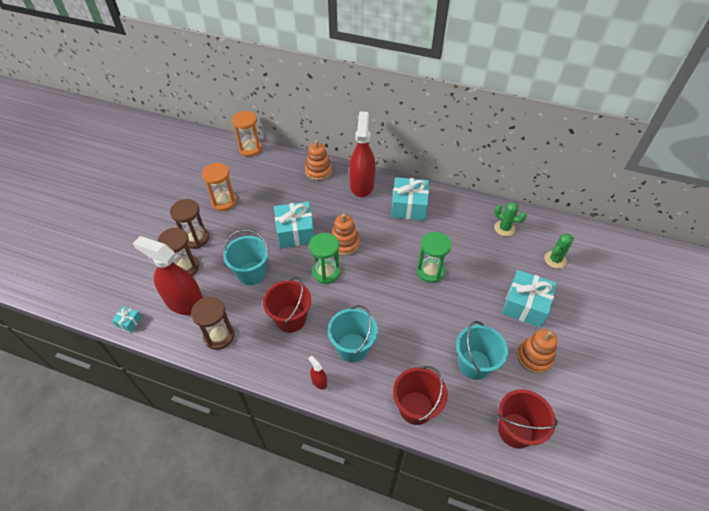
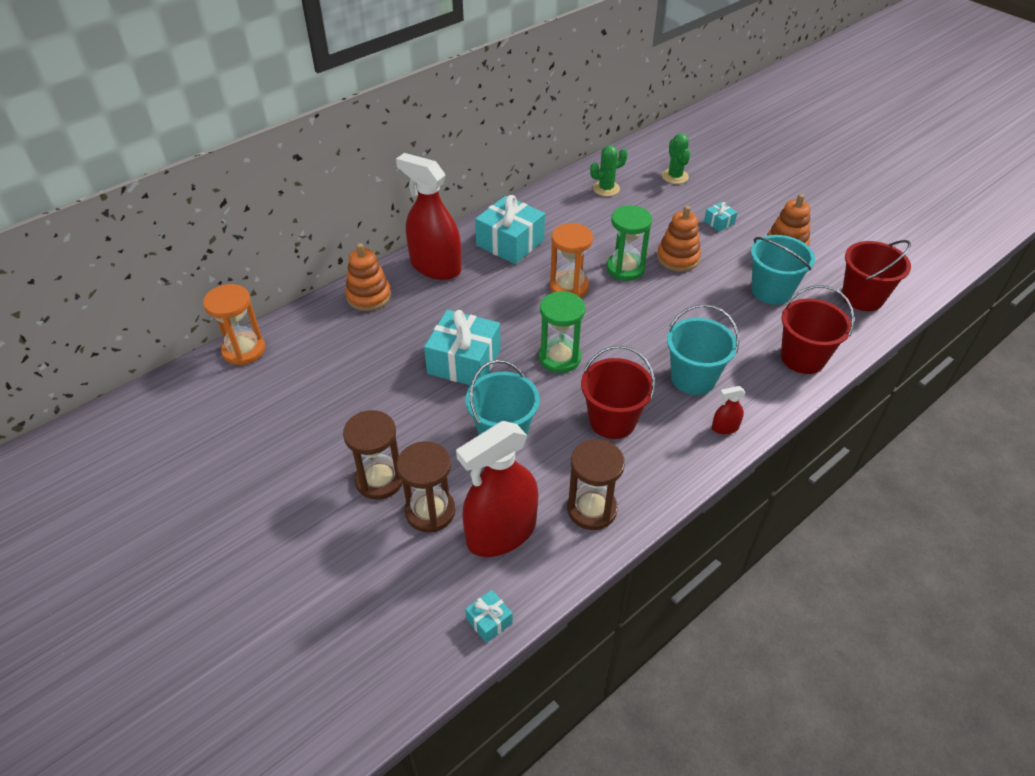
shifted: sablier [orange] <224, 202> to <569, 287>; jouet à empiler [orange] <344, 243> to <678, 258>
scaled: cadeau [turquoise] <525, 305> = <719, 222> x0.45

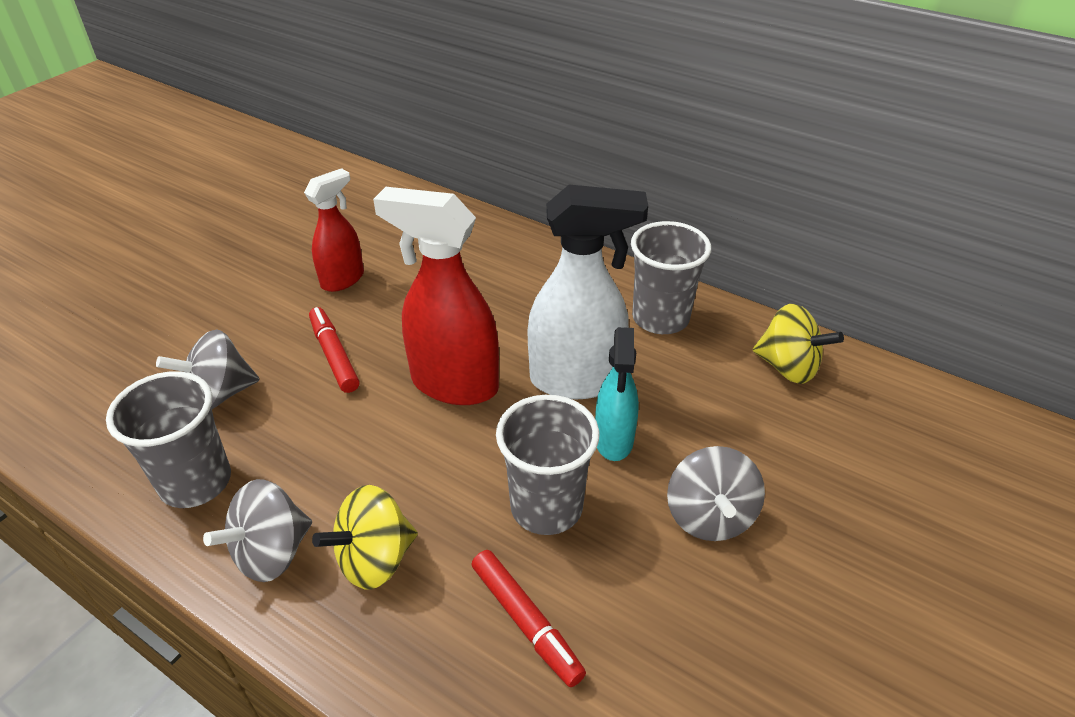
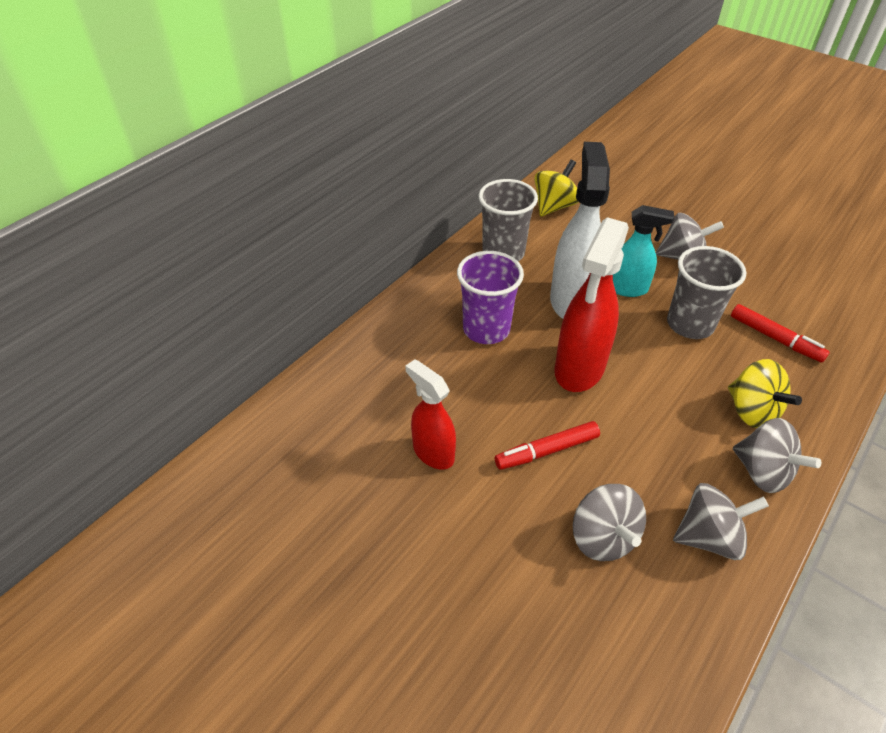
new: gobelet [violet] <486, 329>
swapped: gobelet [gris] <196, 482> to toupie [gris] <709, 537>
rotated: feutre [rouge] <526, 621> = <775, 338> 75 degrees clockwise

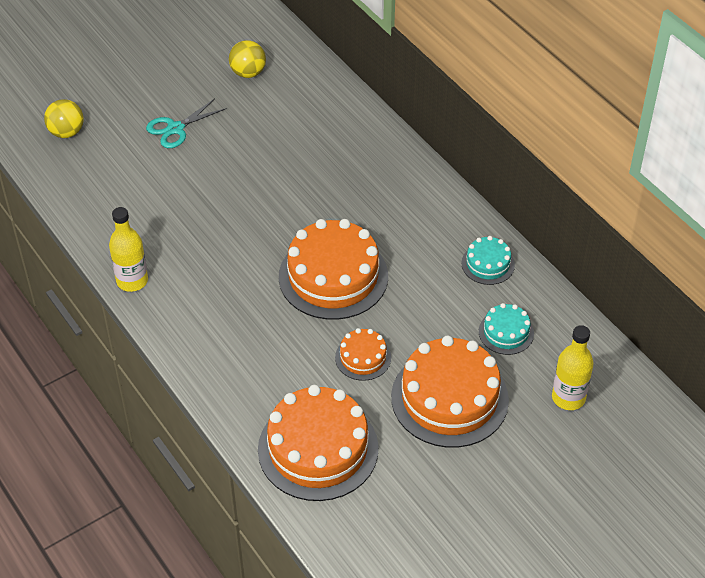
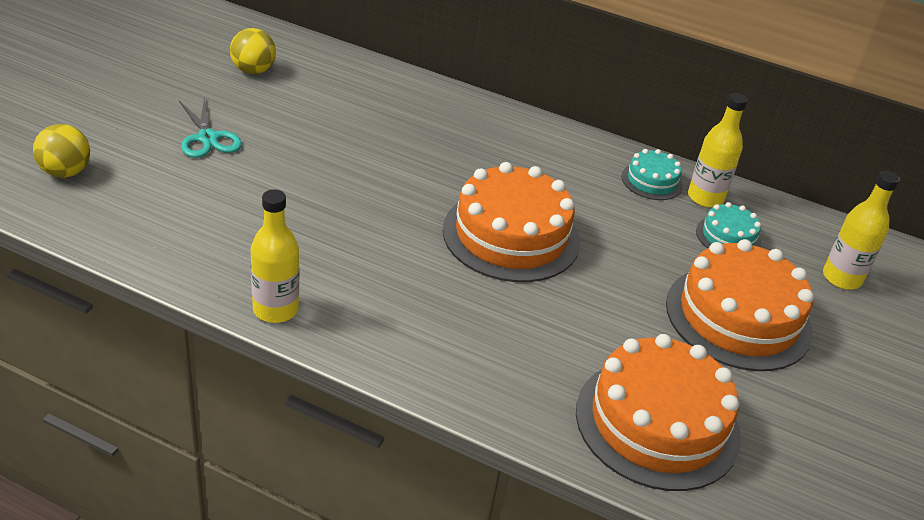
gone: gâteau [orange] <363, 357>
new: bouteille [jaune] <705, 198>
rotated: ciseaux [turquoise] <175, 128> = <207, 138> 45 degrees counterclockwise

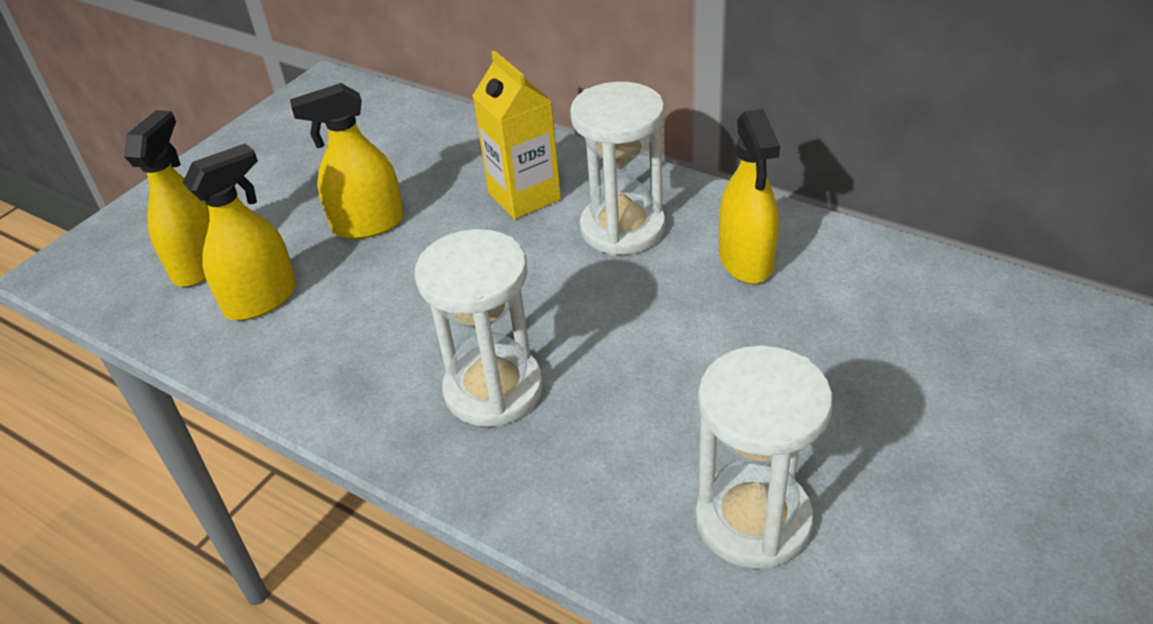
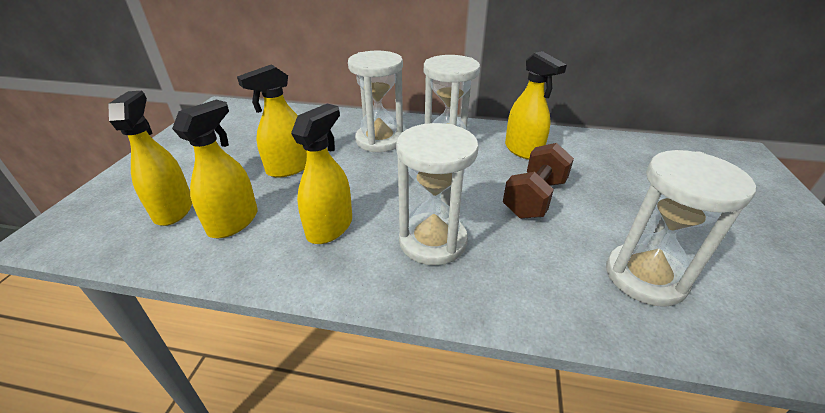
new: vaporisateur [jaune] <330, 227>; haltère [marron] <534, 198>
swapped: brique de lait [jaune] <524, 196> to sablier [blanc] <379, 140>

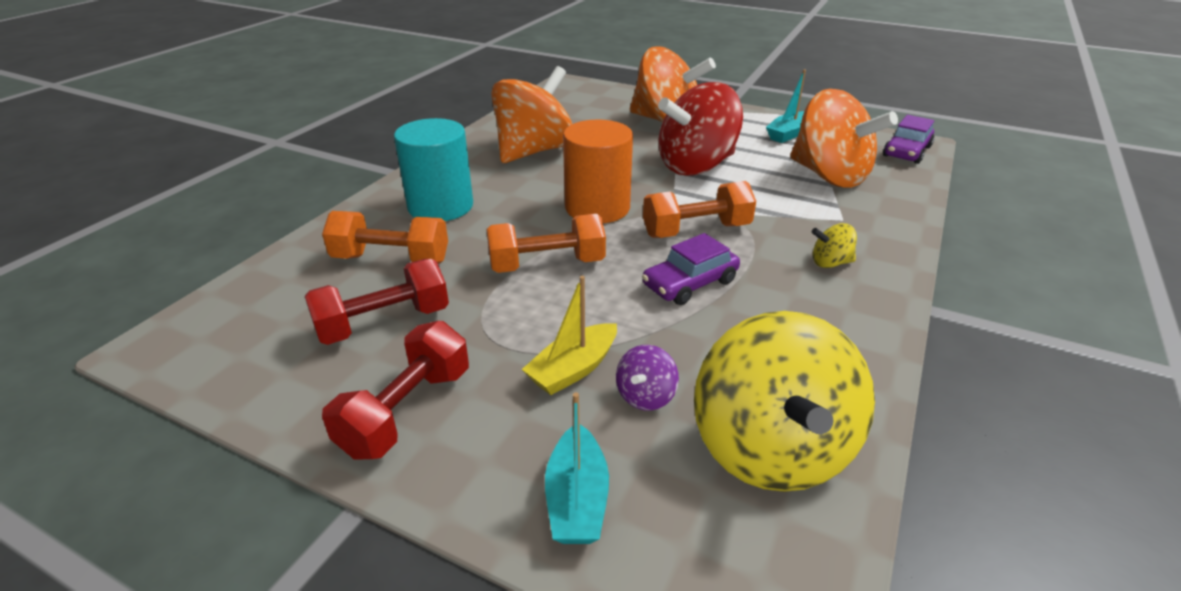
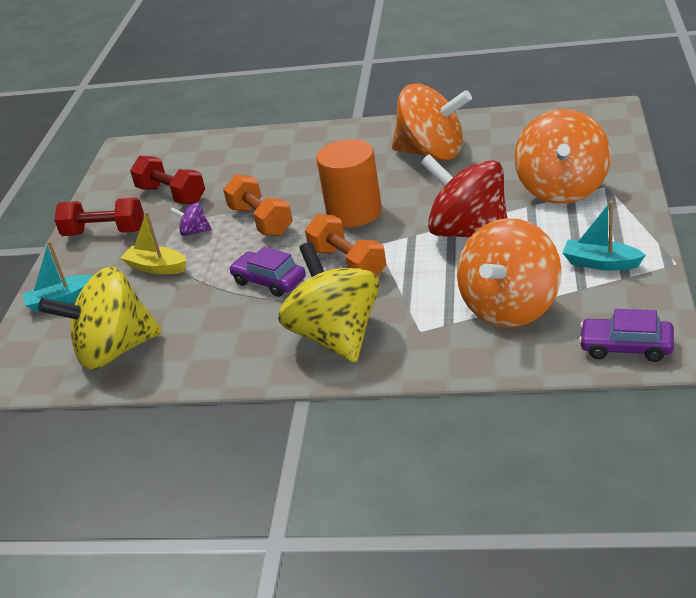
gone: haltère [orange] <391, 259>; cylindre [turquoise] <440, 206>
shifted: toupie [violet] <645, 396> to <194, 232>
scaled: toupie [jaune] <830, 263> = <336, 336> x2.42

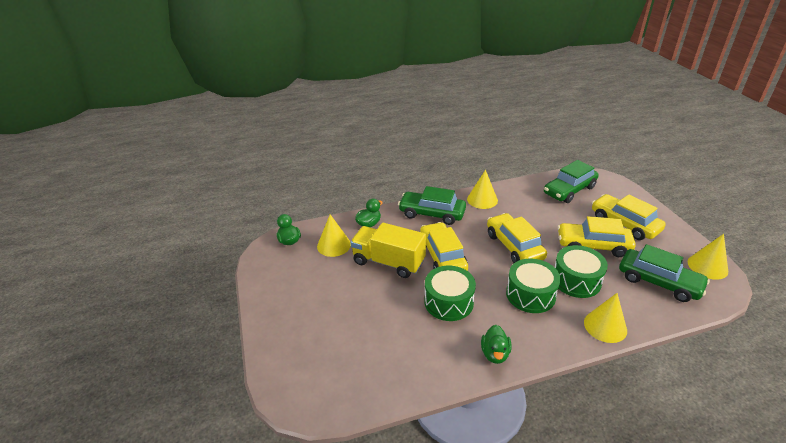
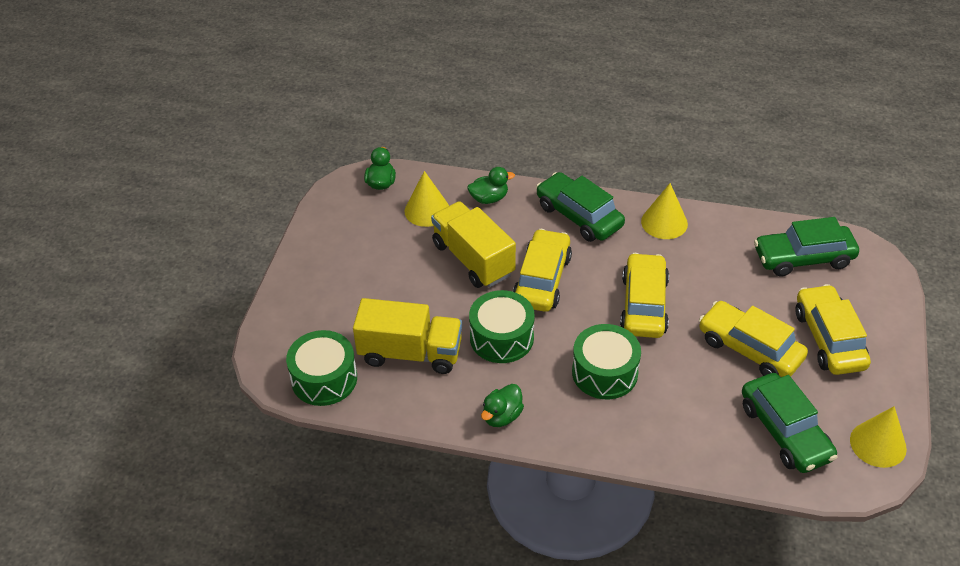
gone: cône [jaune] <605, 326>
new: camion [jaune] <410, 353>
shifted: tambour [vert] <576, 280> to <324, 379>

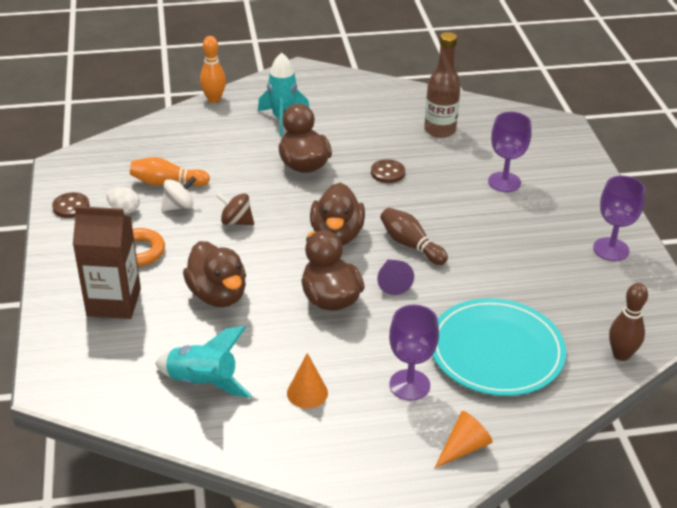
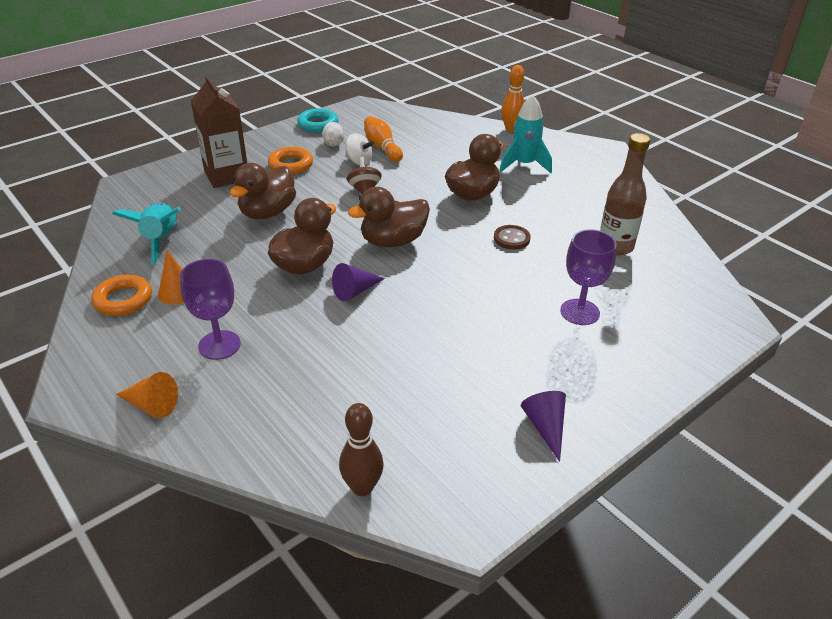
gone: quille [marron] <411, 245>; assiette [turquoise] <496, 351>
new: anneau [orange] <123, 300>
swapped: bouton [marron] <71, 207> to anneau [turquoise] <318, 124>; verre à pied [violet] <611, 249> to cône [violet] <545, 427>

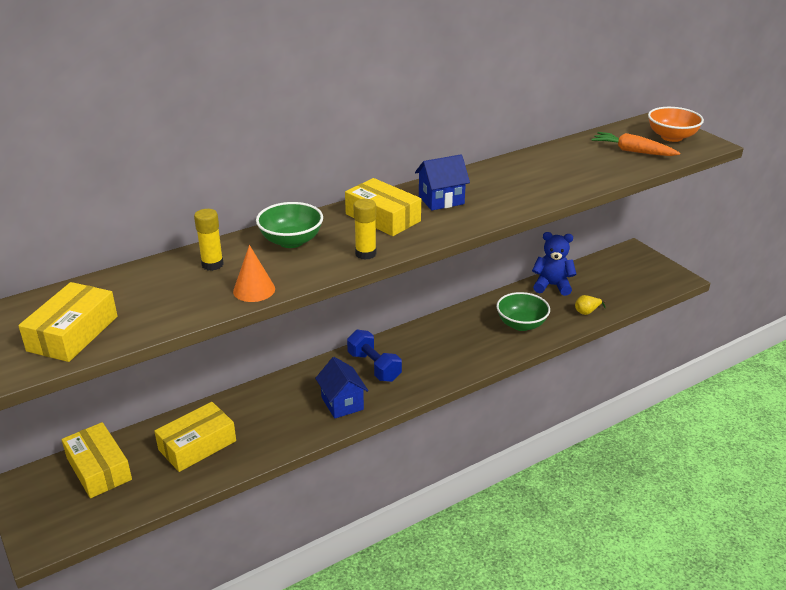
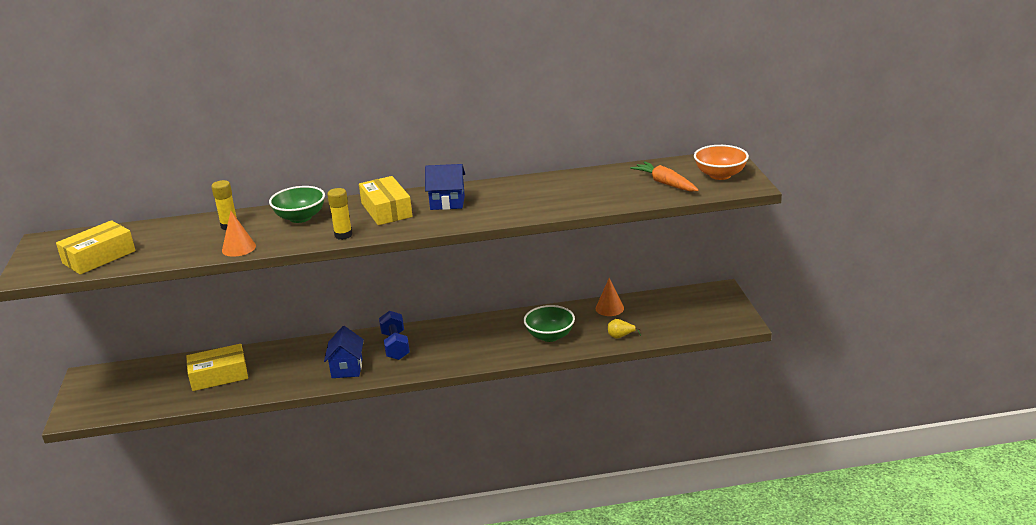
gone: boîte [jaune] <99, 469>
swapped: ours en peluche [bleu] <552, 286> to cône [orange] <609, 308>

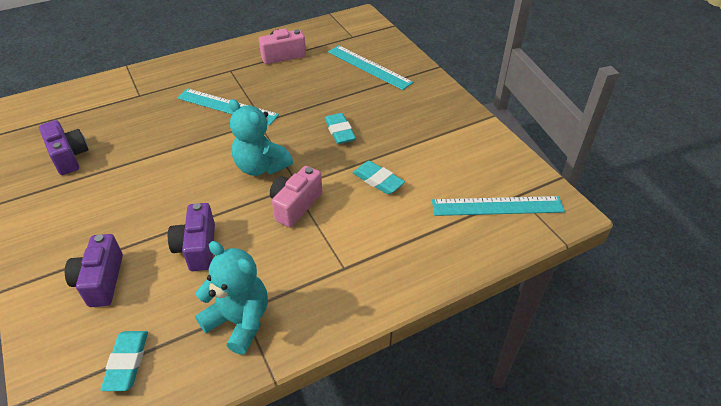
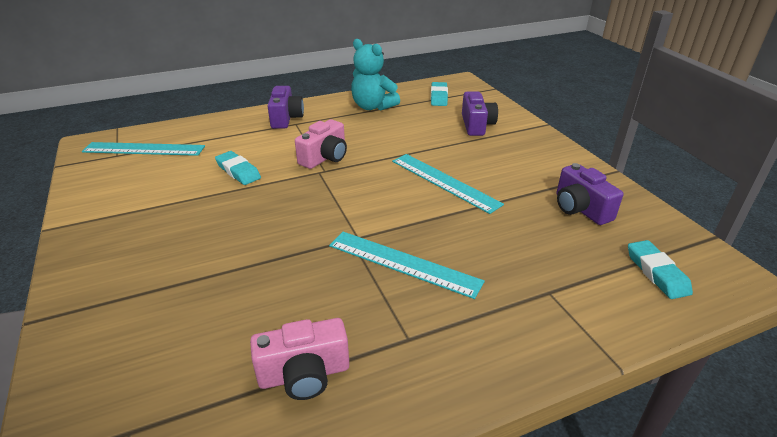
gone: ours en peluche [turquoise] <261, 167>
shifted: appareil photo [violet] <197, 247> to <286, 118>; gomme [turquoise] <340, 131> to <656, 273>; règle [turquoise] <369, 67> to <444, 182>

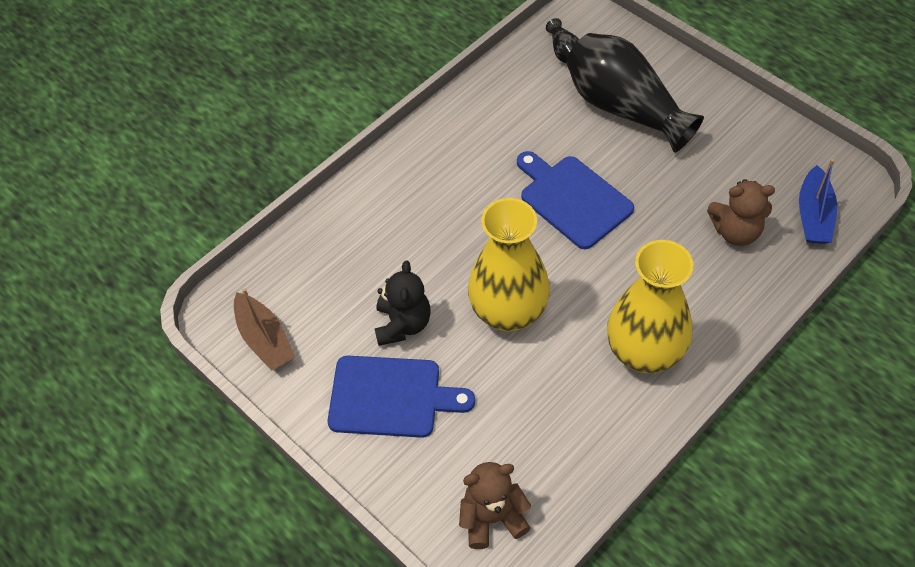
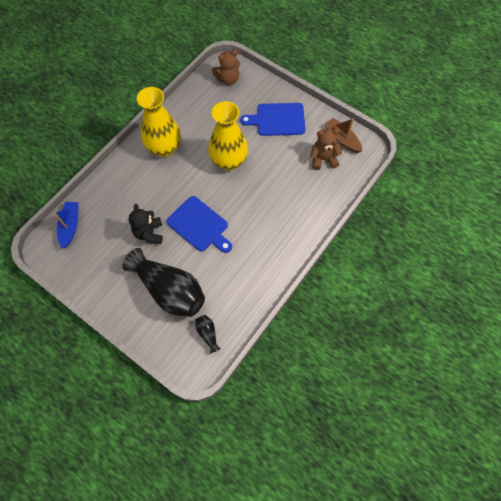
shifted: ours en peluche [noir] <403, 324> to <149, 233>; ours en peluche [marron] <736, 231> to <323, 159>

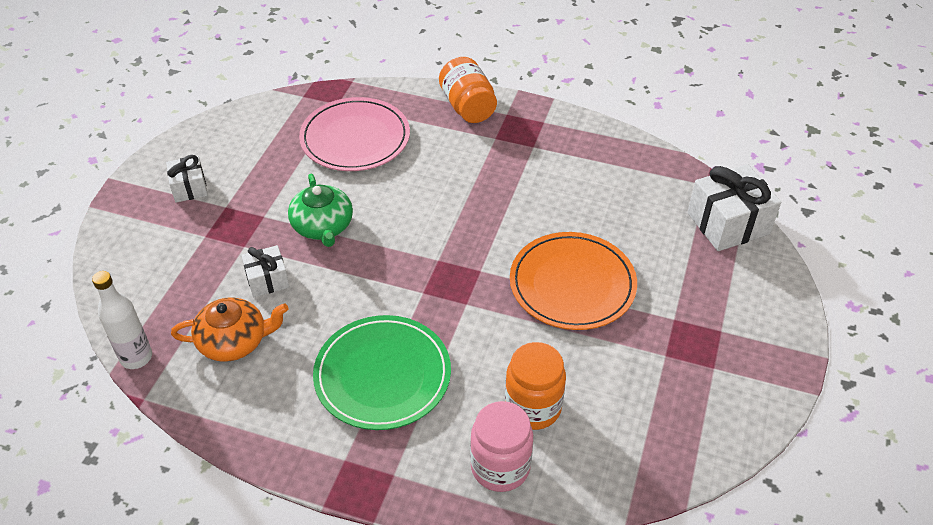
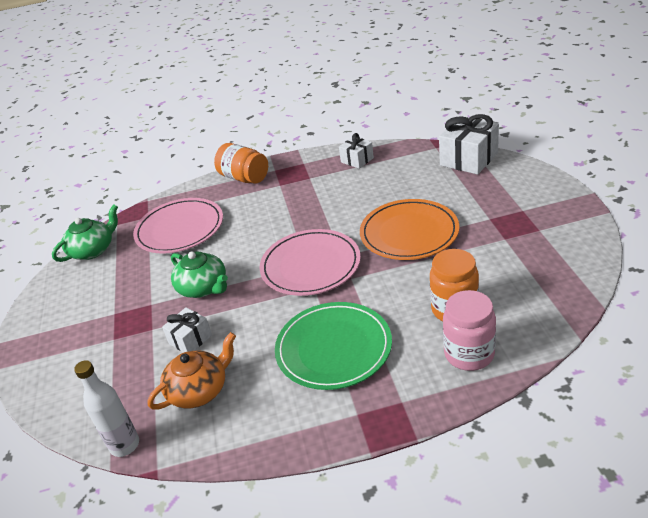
new: théière [vert] <93, 250>; assiette [rose] <310, 266>
shifted: cadeau [blanc] <189, 188> to <357, 160>

